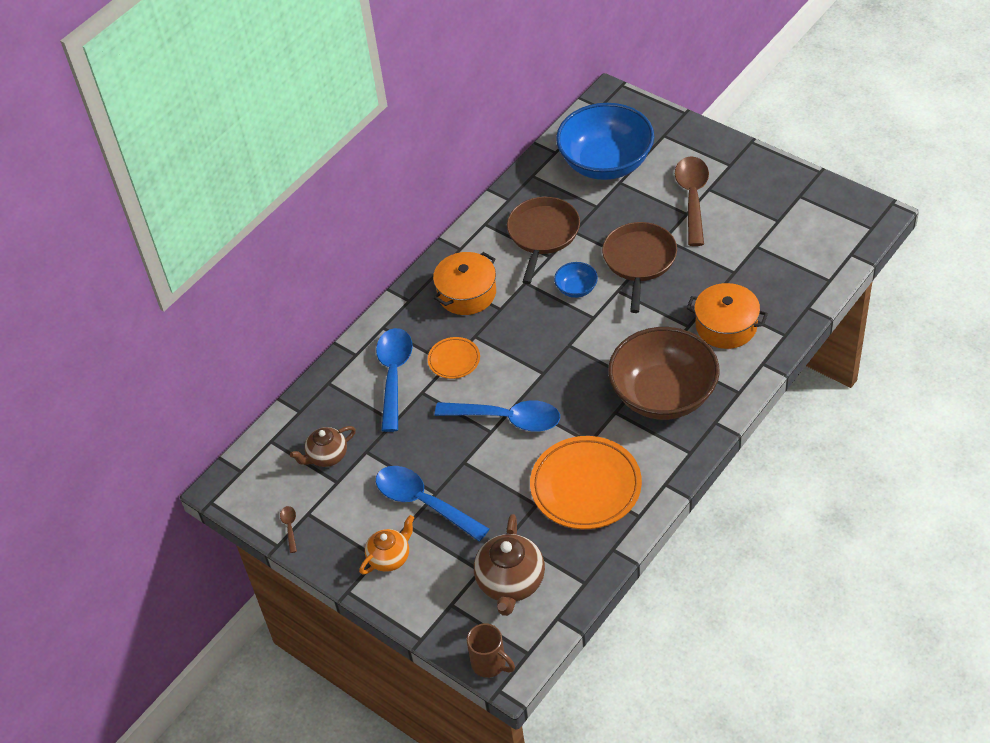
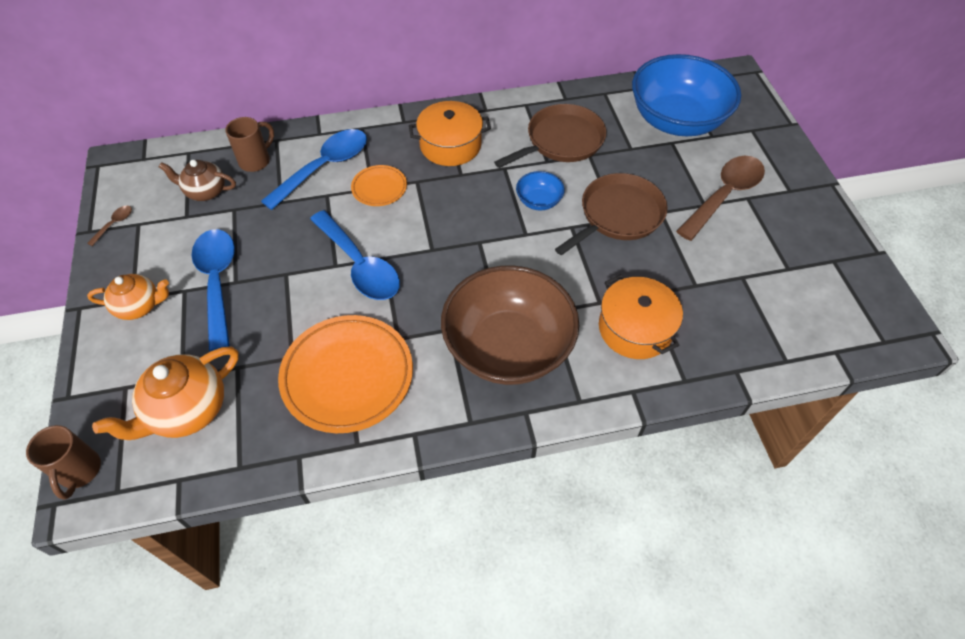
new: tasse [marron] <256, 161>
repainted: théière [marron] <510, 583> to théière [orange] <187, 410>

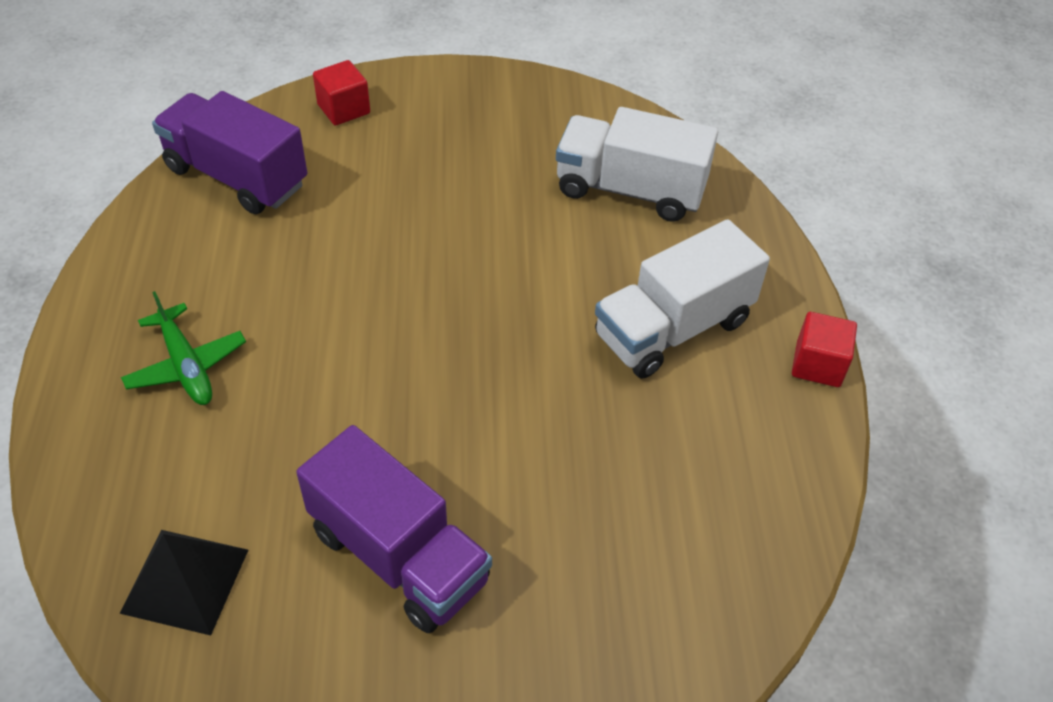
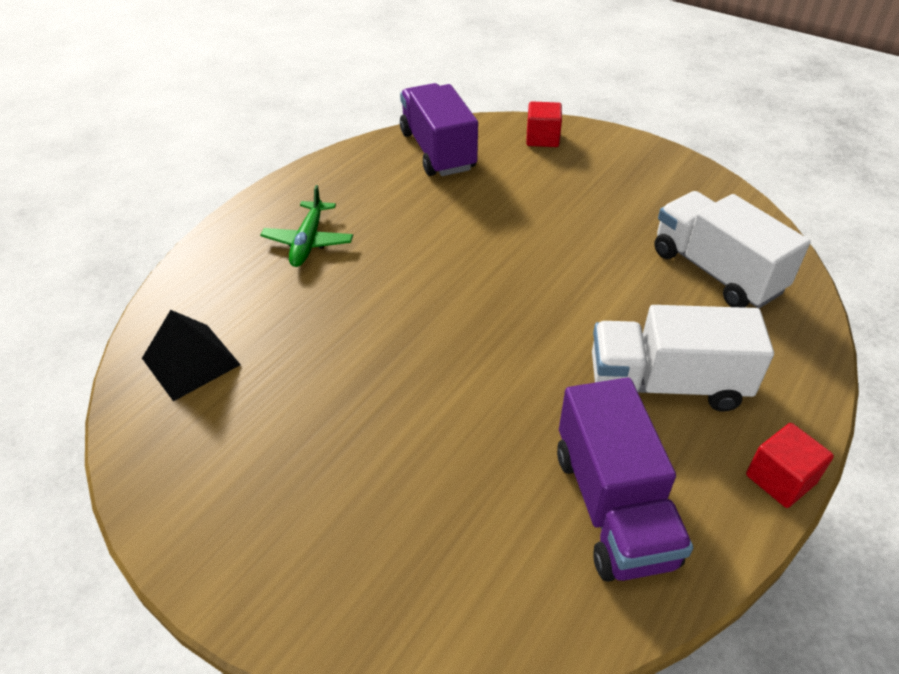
shifted: camion [violet] <398, 556> to <613, 506>

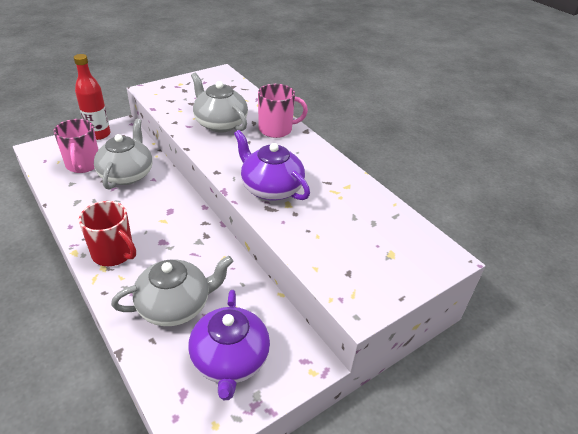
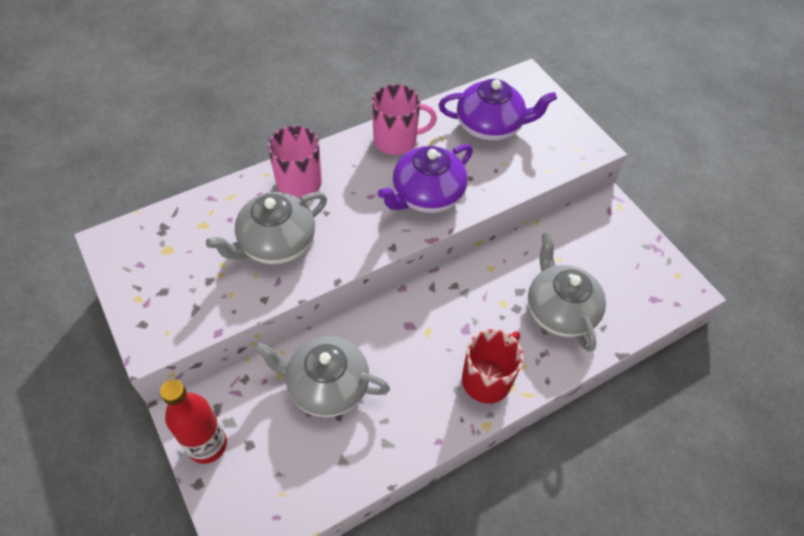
shifted: tasse [rose] <83, 165> to <396, 140>; théière [violet] <230, 360> to <490, 126>

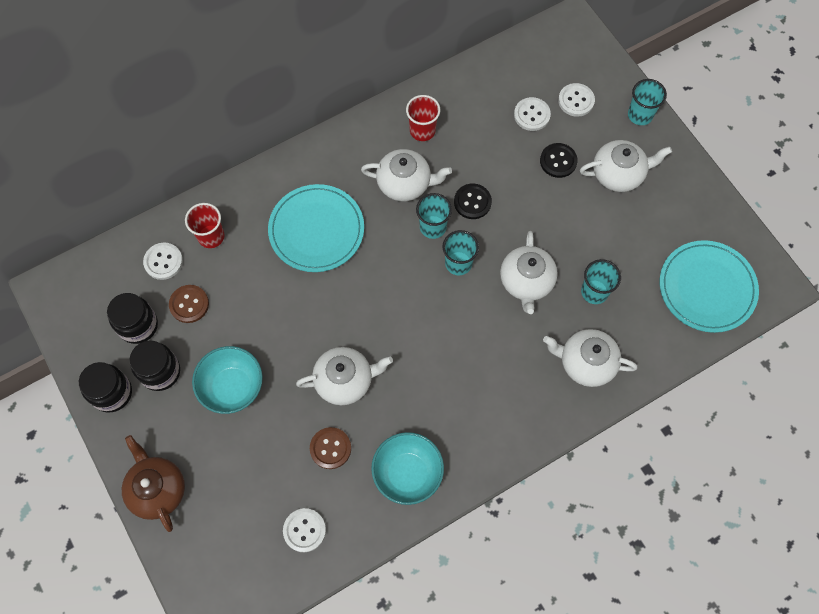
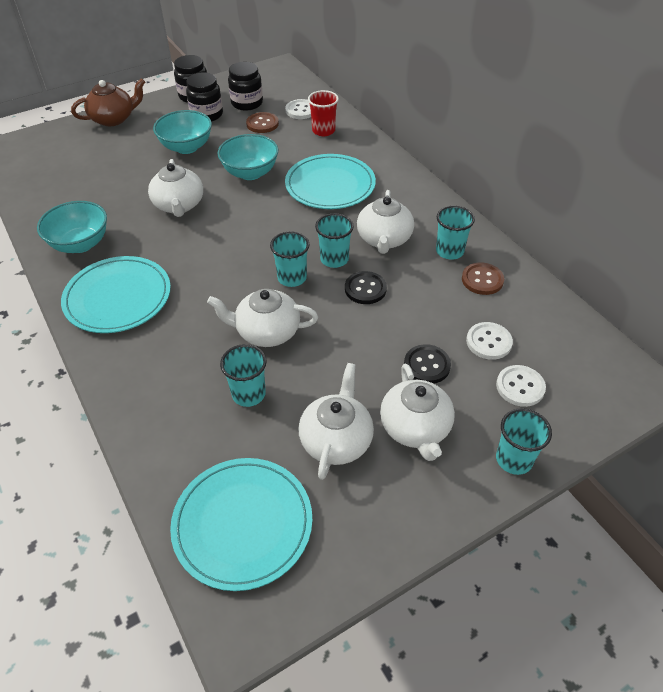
gone: bouton [blanc] <304, 530>
new: assiette [turquoise] <118, 297>; bol [turquoise] <250, 173>
shifted: bouton [marron] <330, 448> to <482, 280>; théière [blanc] <586, 363> to <336, 440>
repainted: gobelet [rouge] <422, 130> to gobelet [turquoise] <449, 251>

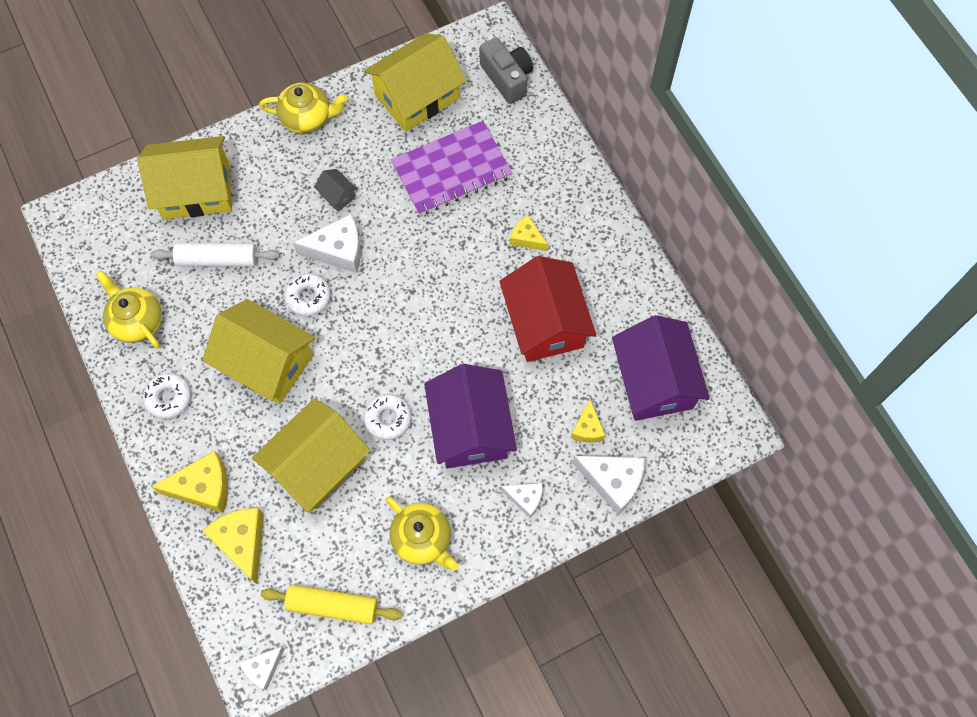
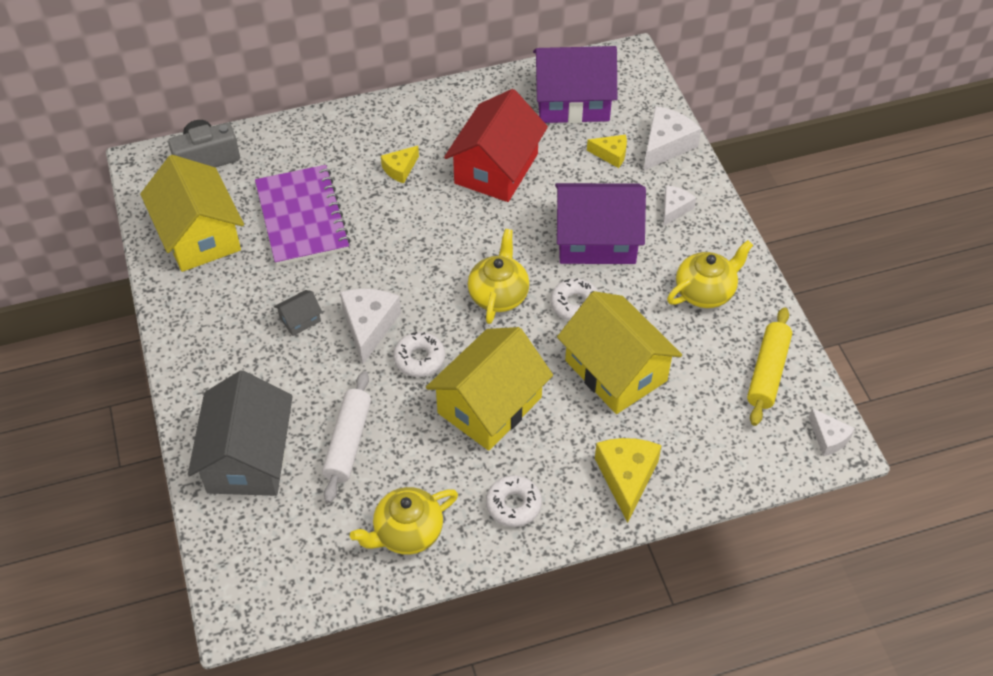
gone: fromage [jaune] <242, 542>
shifted: théière [jaune] <307, 117> to <498, 295>
repainted: maison [jaune] <196, 190> to maison [gris] <248, 457>
rotated: maison [rouge] <545, 322> = <496, 168> 60 degrees counterclockwise

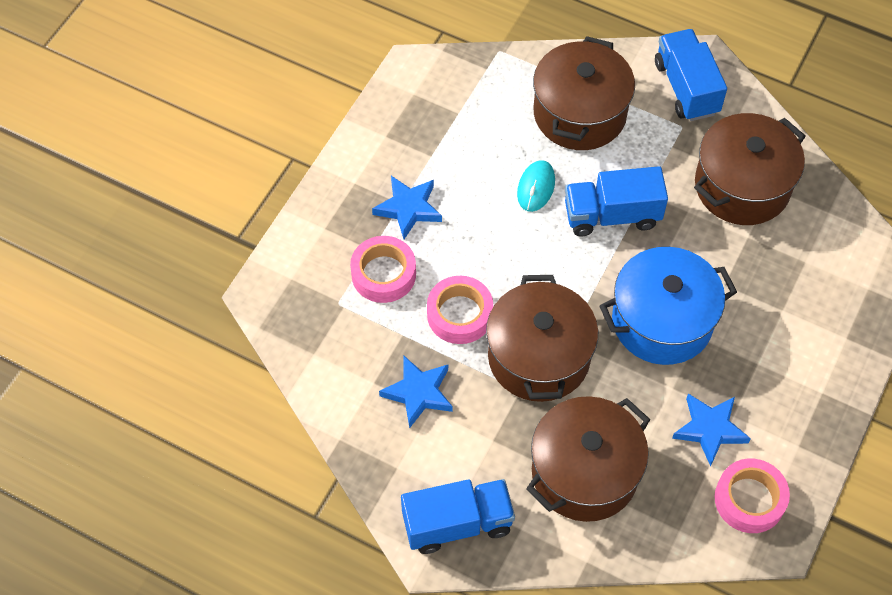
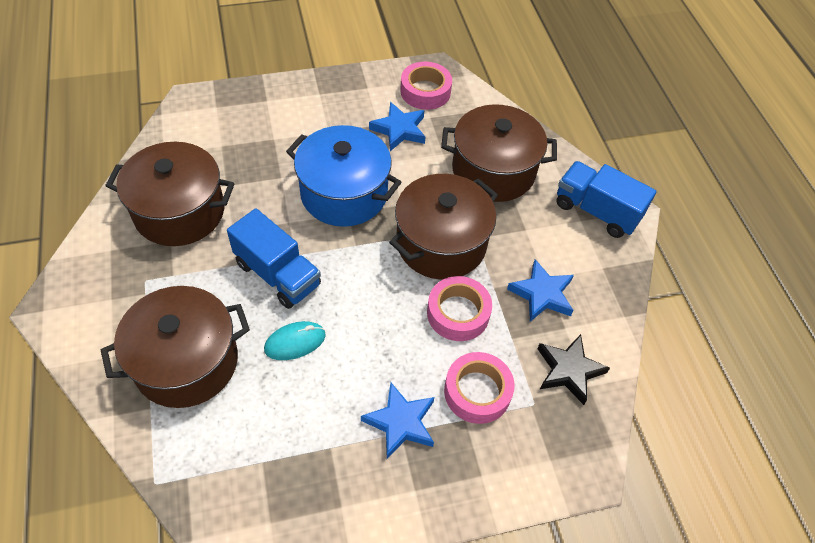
gone: camion [bleu] <686, 88>
new: étoile [noir] <569, 370>

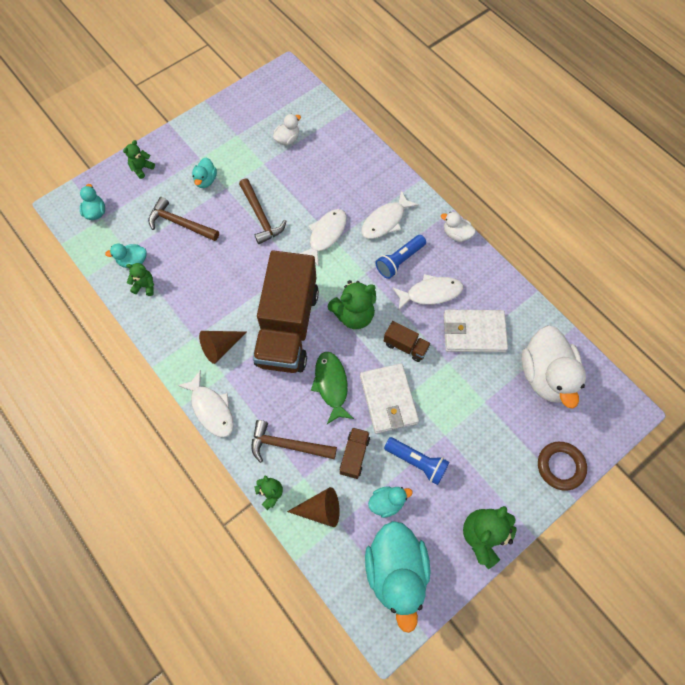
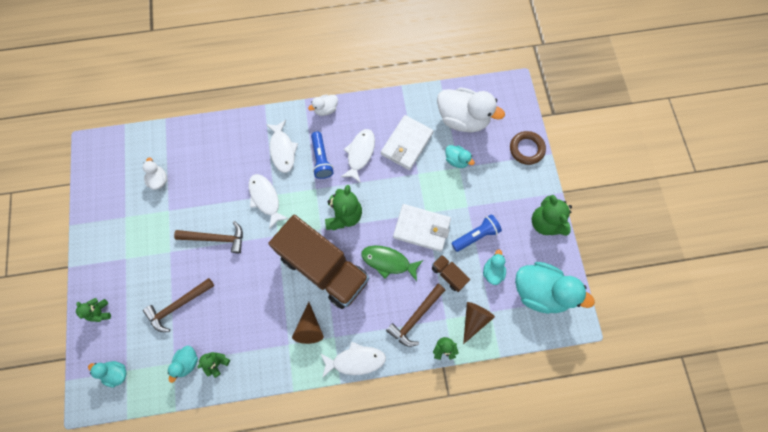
gone: camion [marron] <405, 346>
shifted: canard [turquoise] <206, 180> to <456, 160>

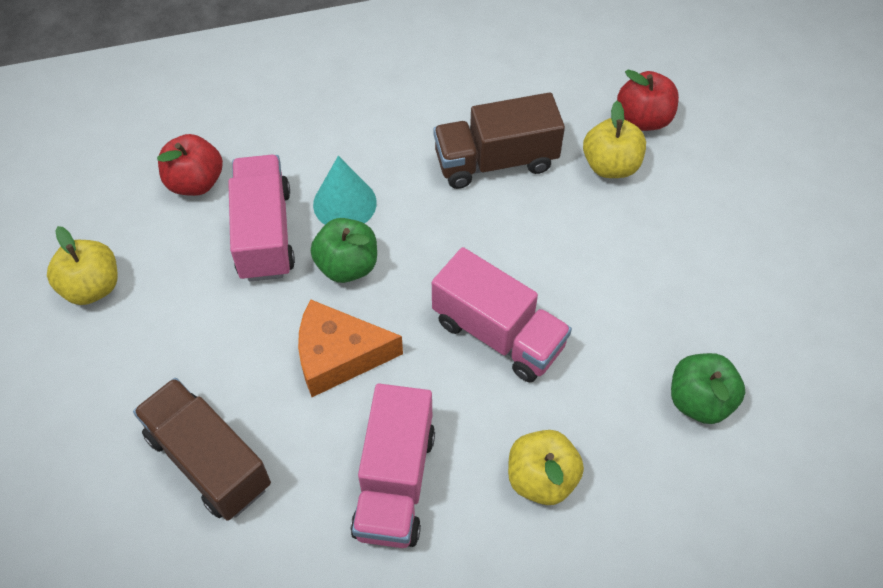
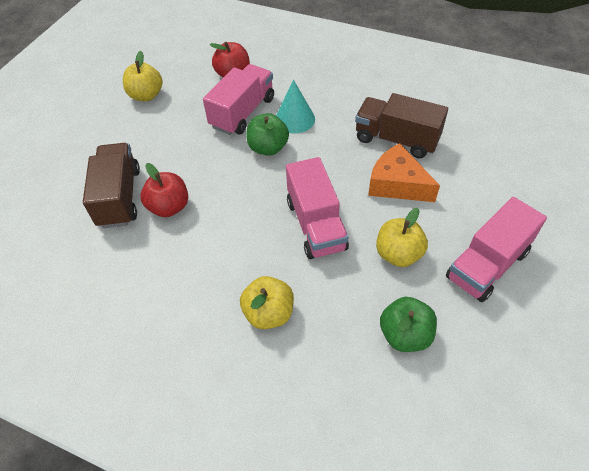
shifted: fromage [orange] <338, 356> to <397, 184>; camion [rose] <395, 482> to <487, 265>; pomme [jaune] <610, 165> to <398, 254>; pomme [rouge] <643, 119> to <169, 207>

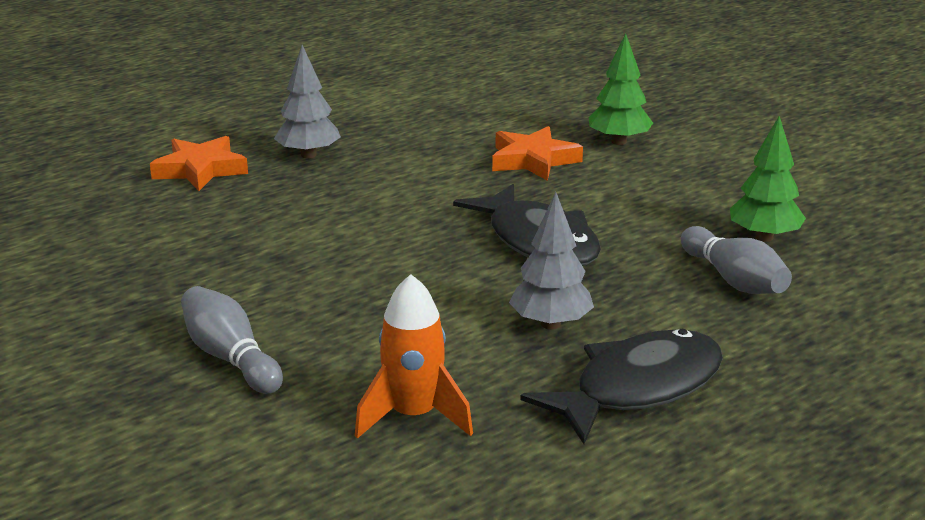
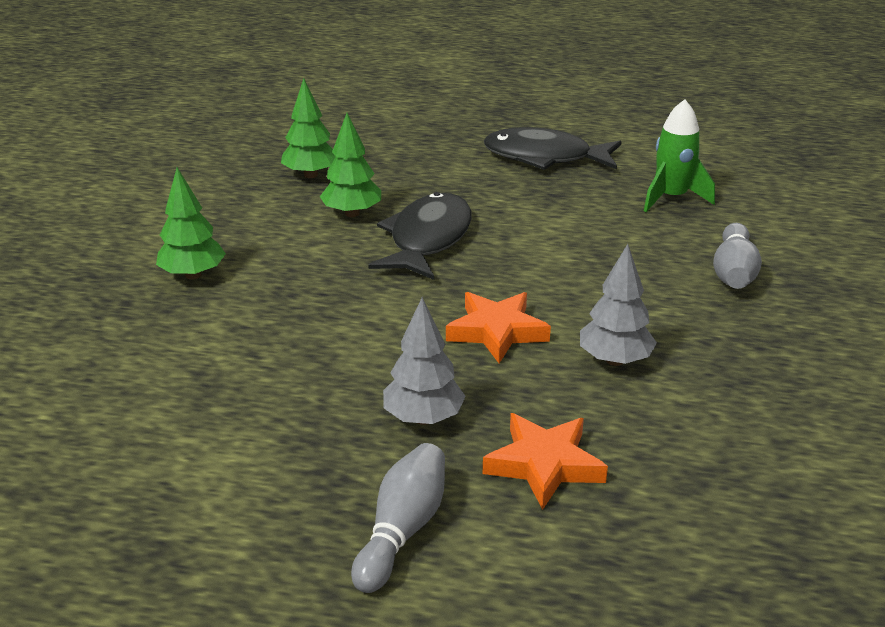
new: arbre [vert] <352, 213>
shifted: étoile [orange] <533, 160> to <497, 331>; arbre [gris] <550, 324> to <614, 360>; quille [gris] <734, 280> to <402, 530>
repainted: fusée [orange] <413, 416> to fusée [vert] <672, 198>

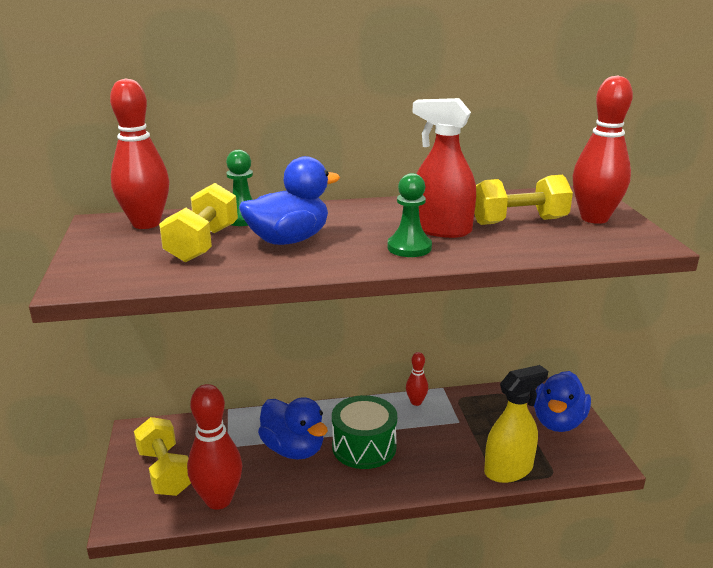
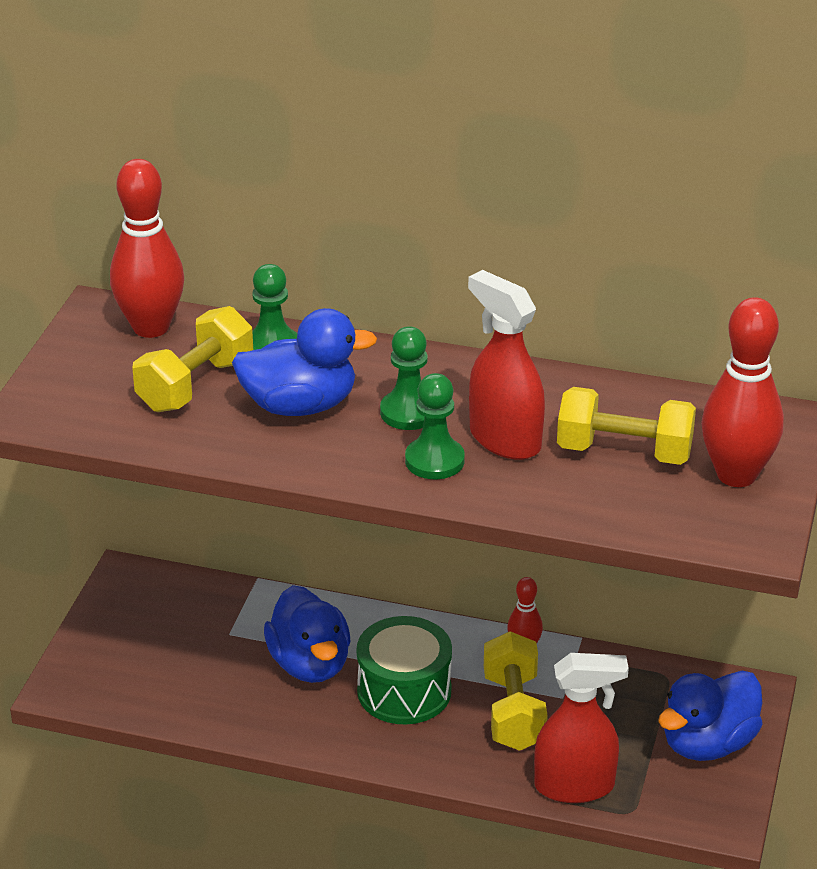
gone: quille [rouge] <218, 500>
new: pion [vert] <409, 412>
shifted: haltère [jaune] <165, 472> to <514, 712>
repainted: vaporisateur [jaune] <508, 470> to vaporisateur [rouge] <575, 786>

